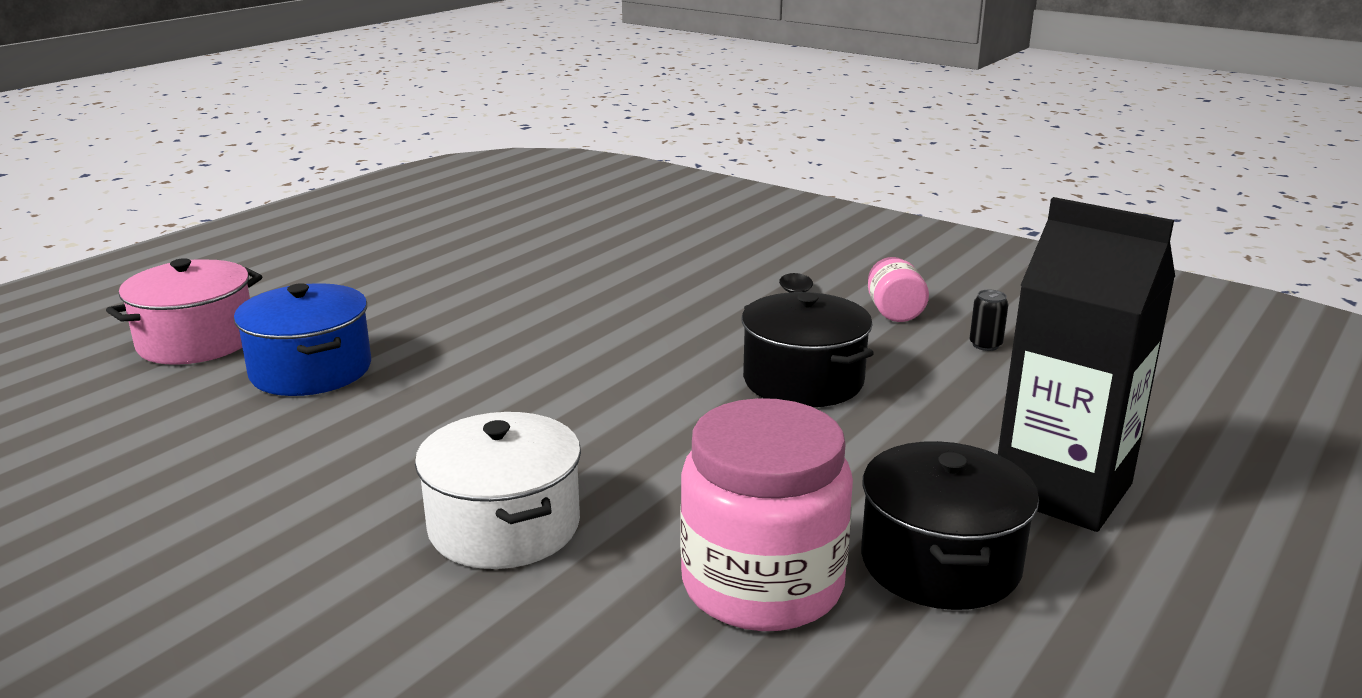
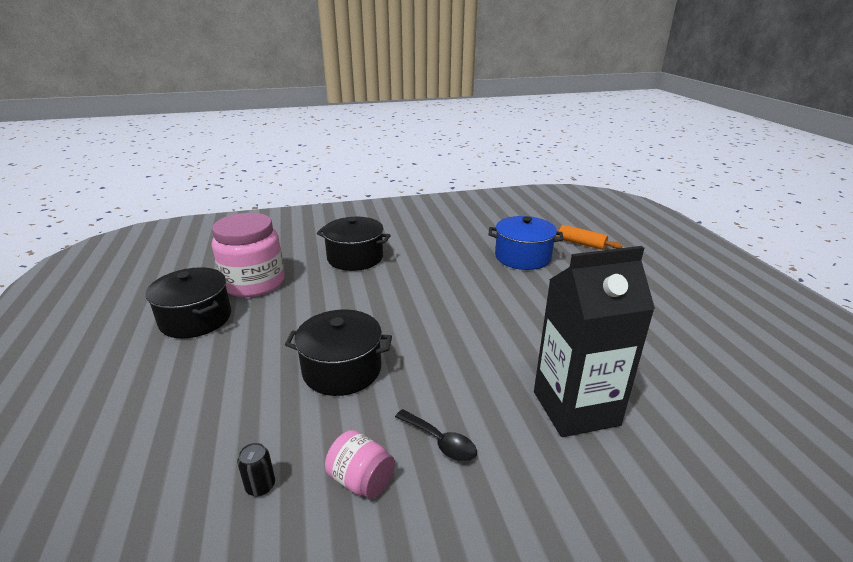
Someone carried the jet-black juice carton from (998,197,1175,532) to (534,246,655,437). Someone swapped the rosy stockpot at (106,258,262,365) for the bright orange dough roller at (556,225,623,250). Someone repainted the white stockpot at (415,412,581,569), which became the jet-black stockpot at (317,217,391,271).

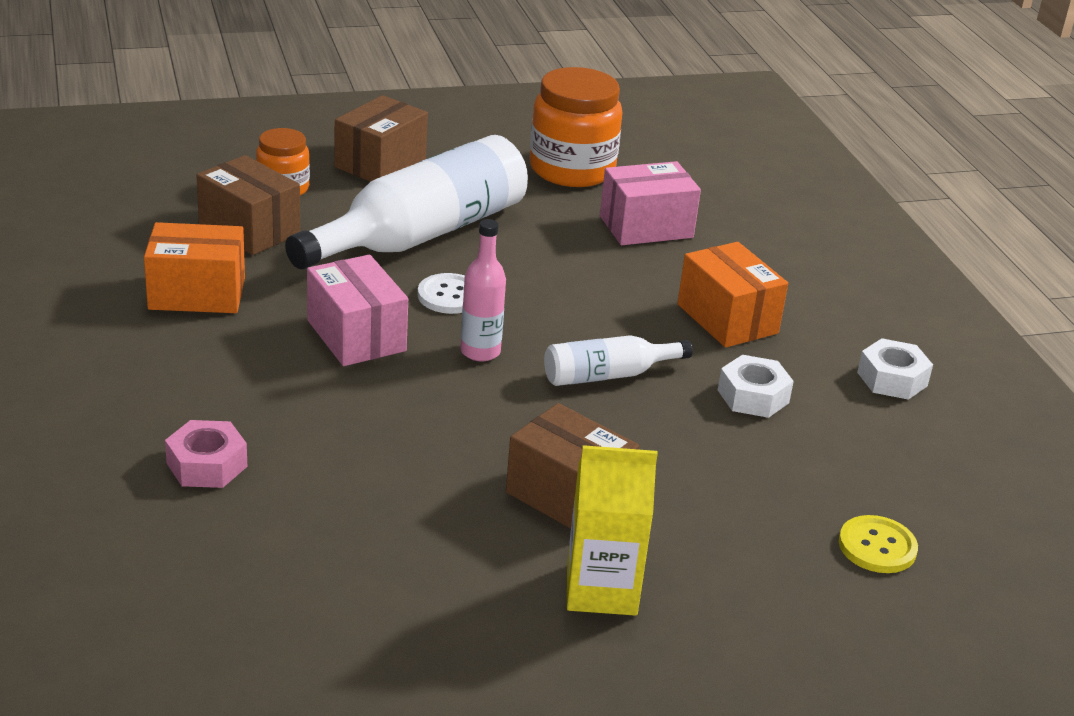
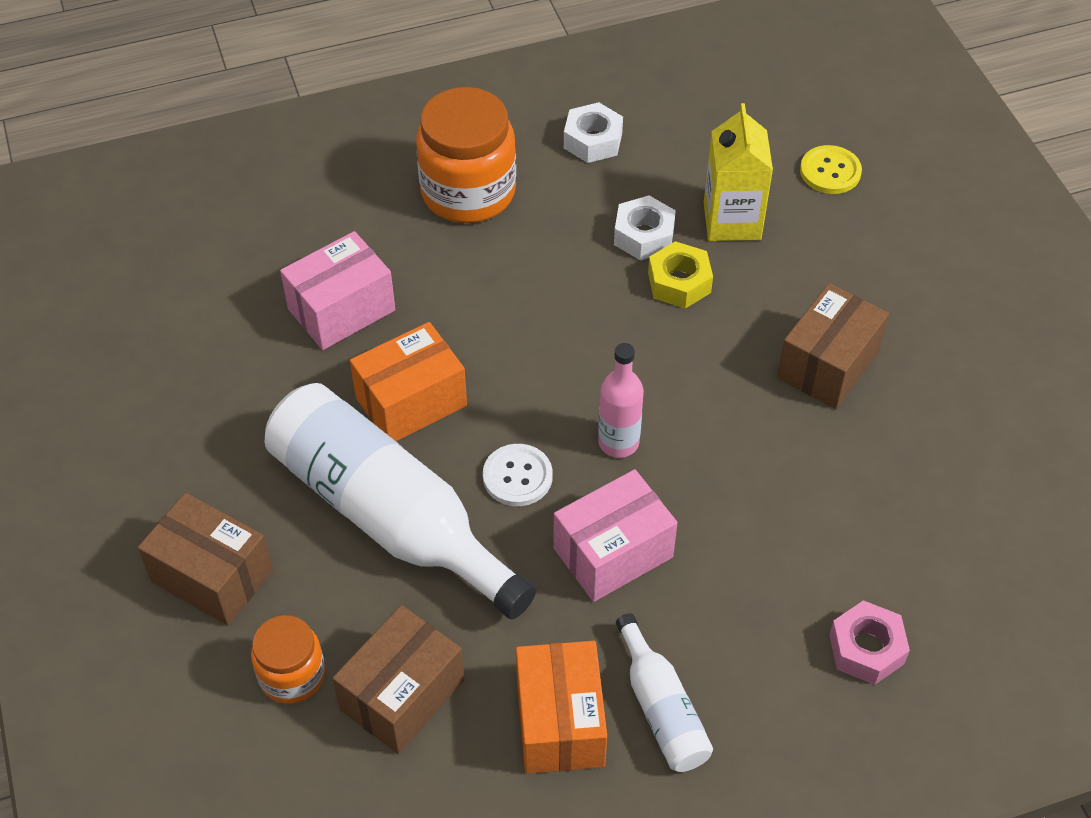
Someone put down the golden hex nut at (648,241,713,309). Someone carried the bright orange jam jar from (530,67,622,187) to (416,87,516,223). Someone carried the white drink bottle from (544,335,693,386) to (616,613,713,772). Someone carried the golden juice carton from (567,445,658,616) to (704,103,773,241). Someone carried the bright orange box from (677,242,788,348) to (350,322,467,441). Someone rotated the rosy box at (600,161,701,245) by 75 degrees clockwise.

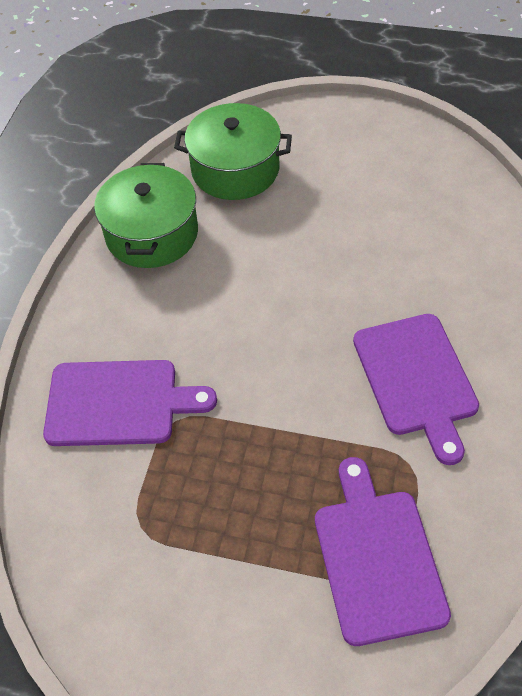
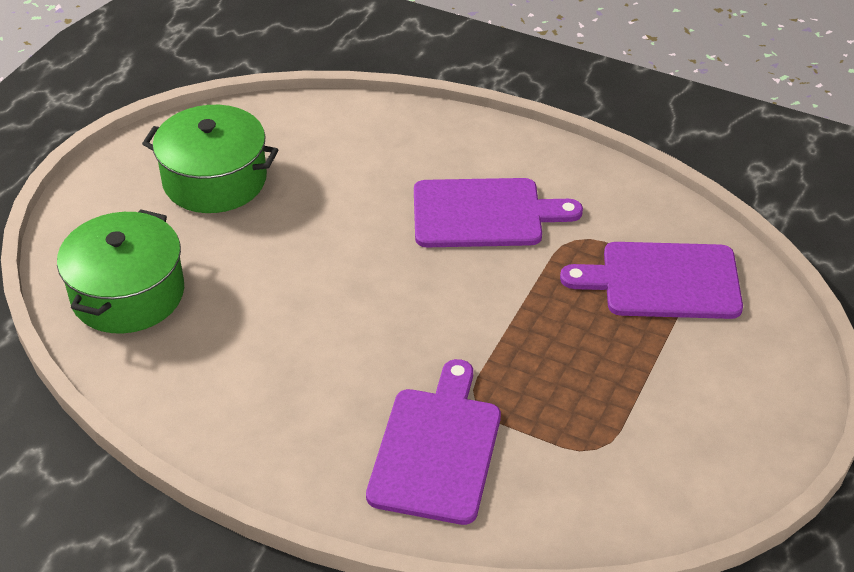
Someone carried the green stockpot from (94,163,198,268) to (142,105,278,213).

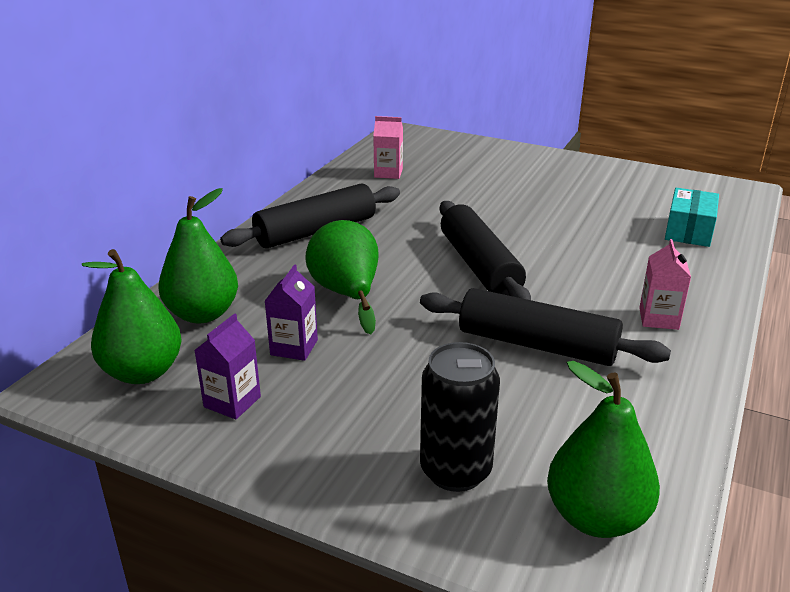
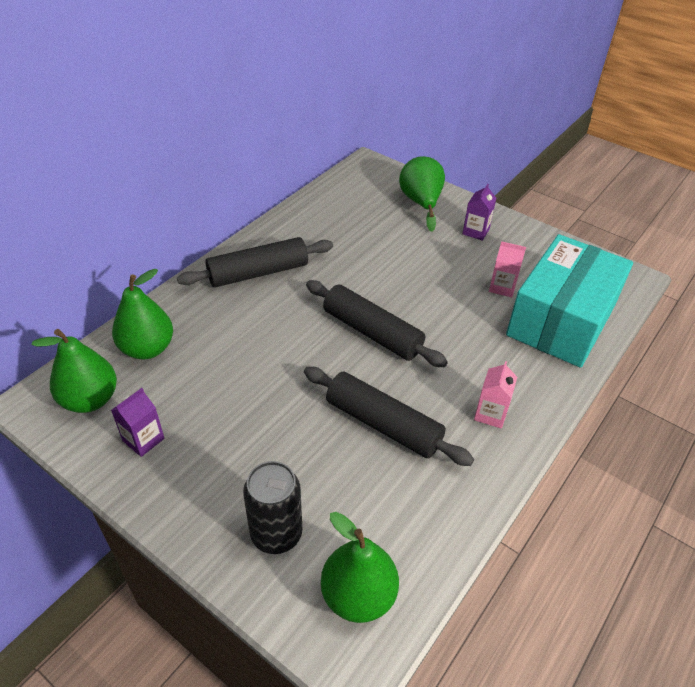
Someone carried the purple juice carton from (265,264,318,361) to (462,184,496,241). Someone carried the green pear from (305,220,379,335) to (399,156,445,232). Someone carried the rosy juice carton from (373,116,403,179) to (489,241,526,297). Someone rotated the jet-black dough roller at (440,201,531,300) by 45 degrees counterclockwise. Someone scaled the turquoise box at (665,188,719,247) by 2.15.

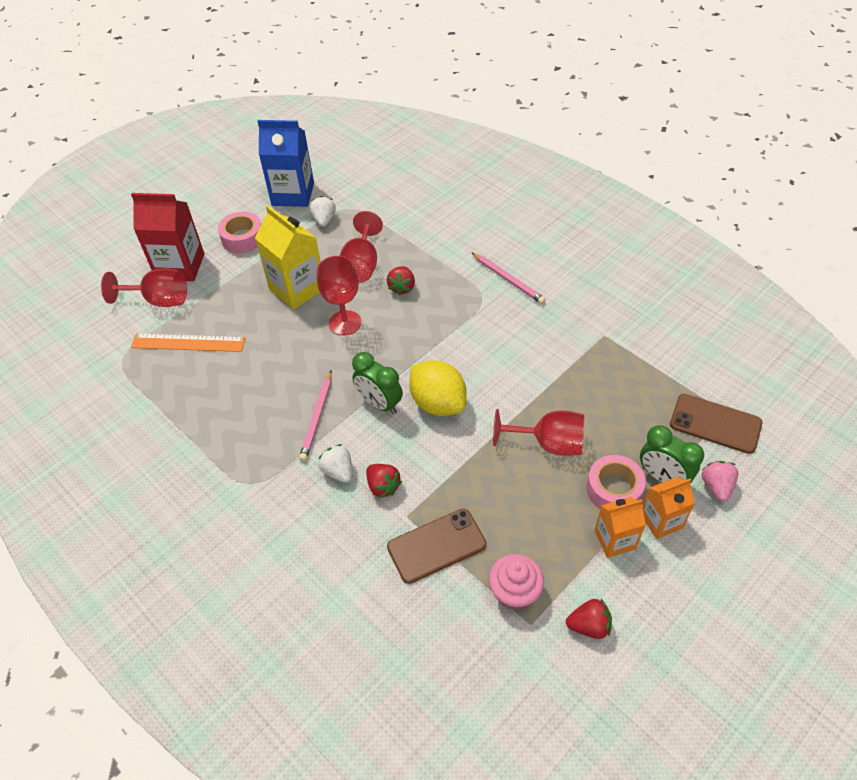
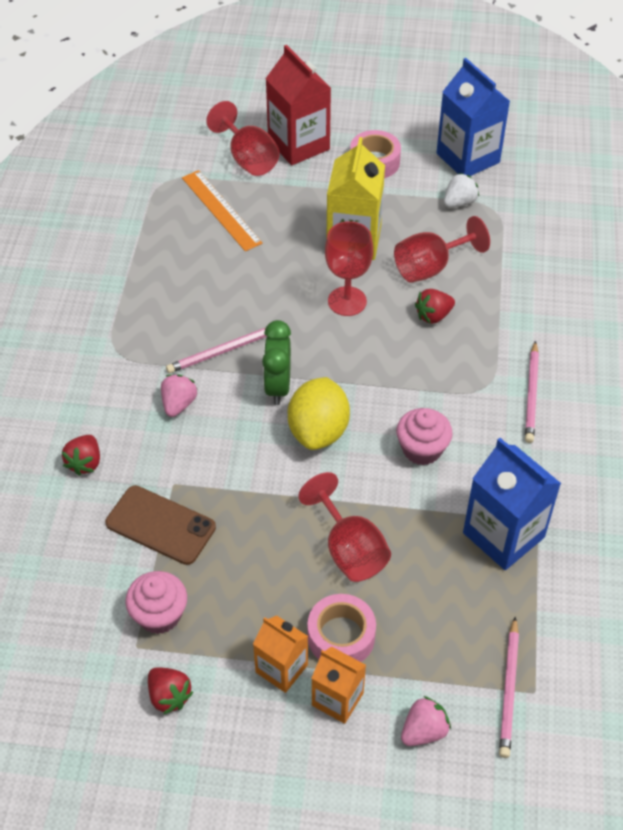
Someone took away the green clock at (640,425,704,484). Someone put down the rosy muffin at (396,408,453,465). Someone put down the royal blue juice carton at (463,438,561,570). Someone carried the red toy strawberry from (366,464,402,498) to (62,435,100,476). Someone swapped the brown phone at (670,394,762,454) for the rosy lead pencil at (499,617,519,758). Someone repainted the white toy strawberry at (318,444,352,483), which became the rosy toy strawberry at (161,374,198,417).

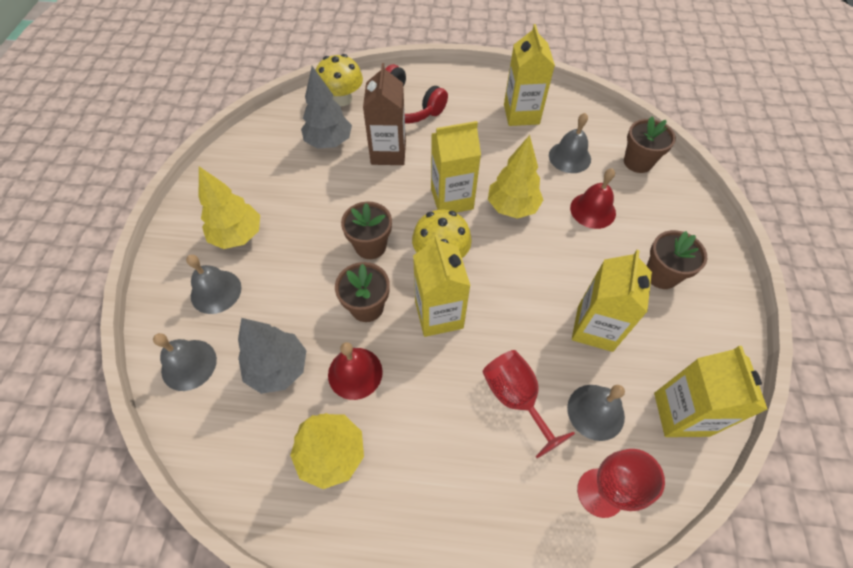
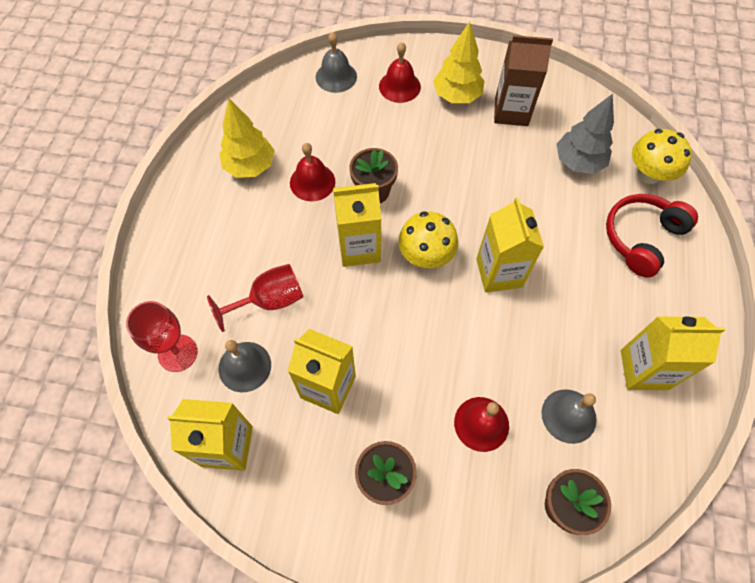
Someone took away the gray toy tree at (238,318,307,394). Someone took away the brown flower pot at (341,201,392,259). Someone took away the golden toy tree at (488,135,543,219). Someone carried the brown juice carton from (363,63,406,165) to (494,35,553,126). Someone repainted the gray school bell at (186,255,241,314), which became the red school bell at (379,42,421,103).

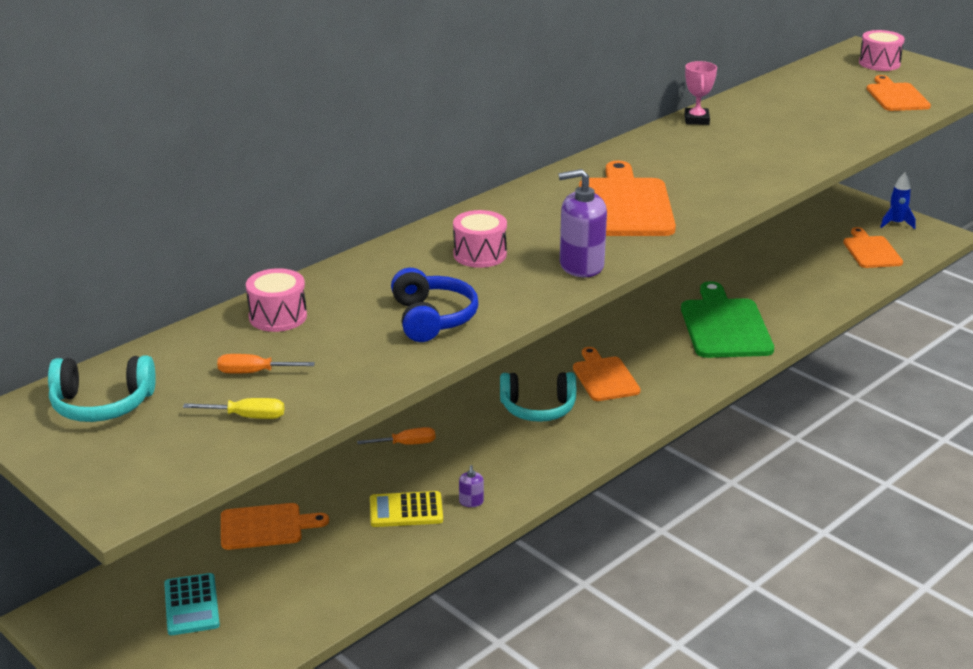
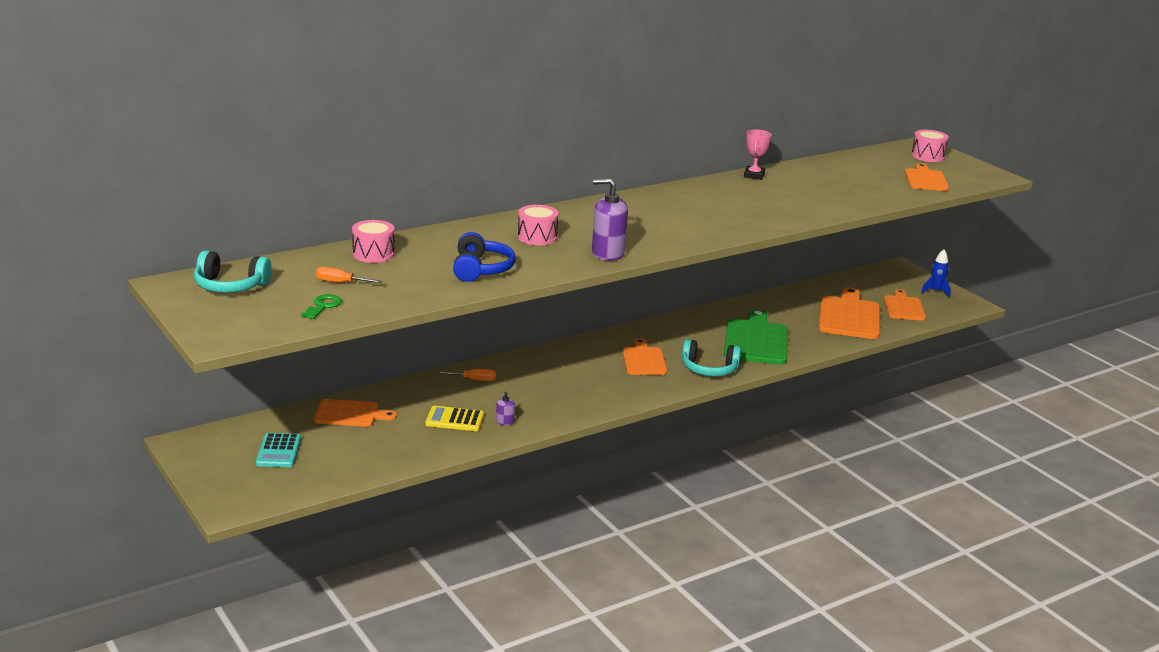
Someone carried the turquoise over-ear headphones from (500,372,576,422) to (682,339,741,376). Someone carried the bright orange chopping board from (579,161,676,236) to (819,287,880,339). Someone swapped the golden flat screwdriver at (183,398,284,419) for the green key at (301,294,342,319).

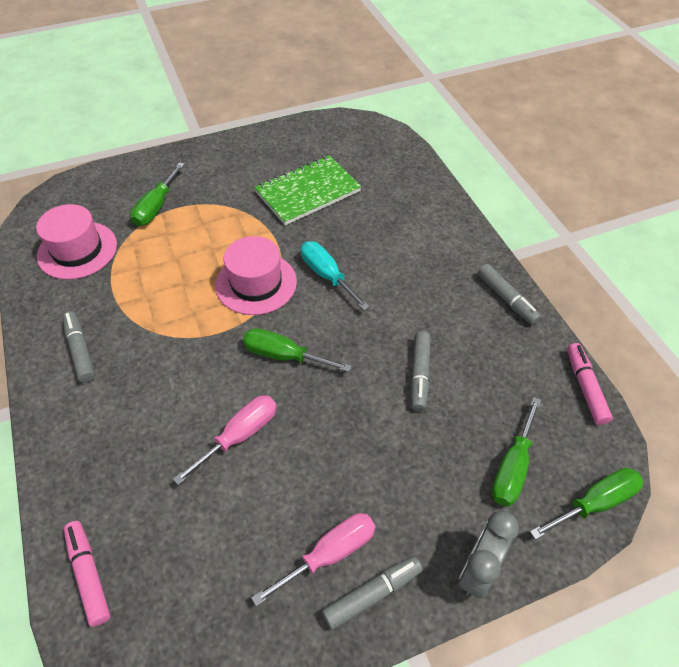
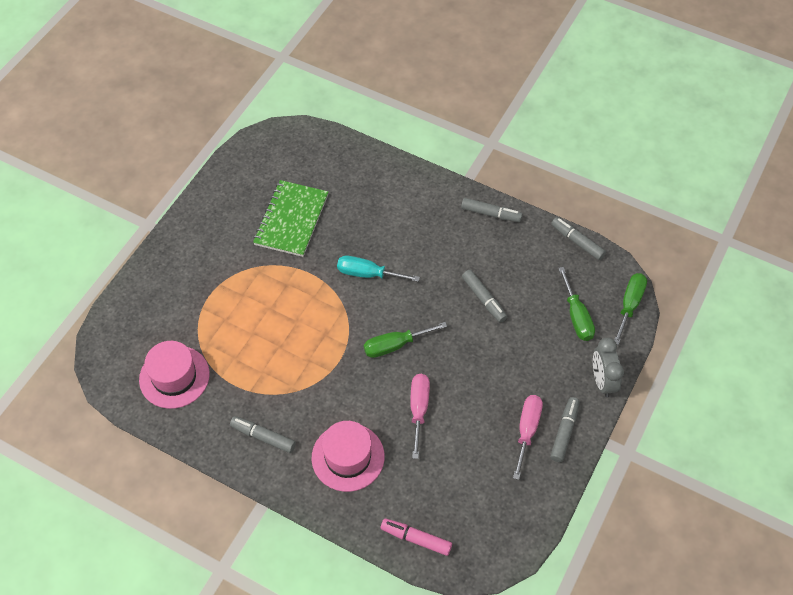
Someone took away the green flat screwdriver at (130,162,185,226). Someone carried the rosy hat from (215,236,297,315) to (312,421,385,492). Someone repainted the rosy marker at (567,343,613,425), which became the gray marker at (551,217,606,260).

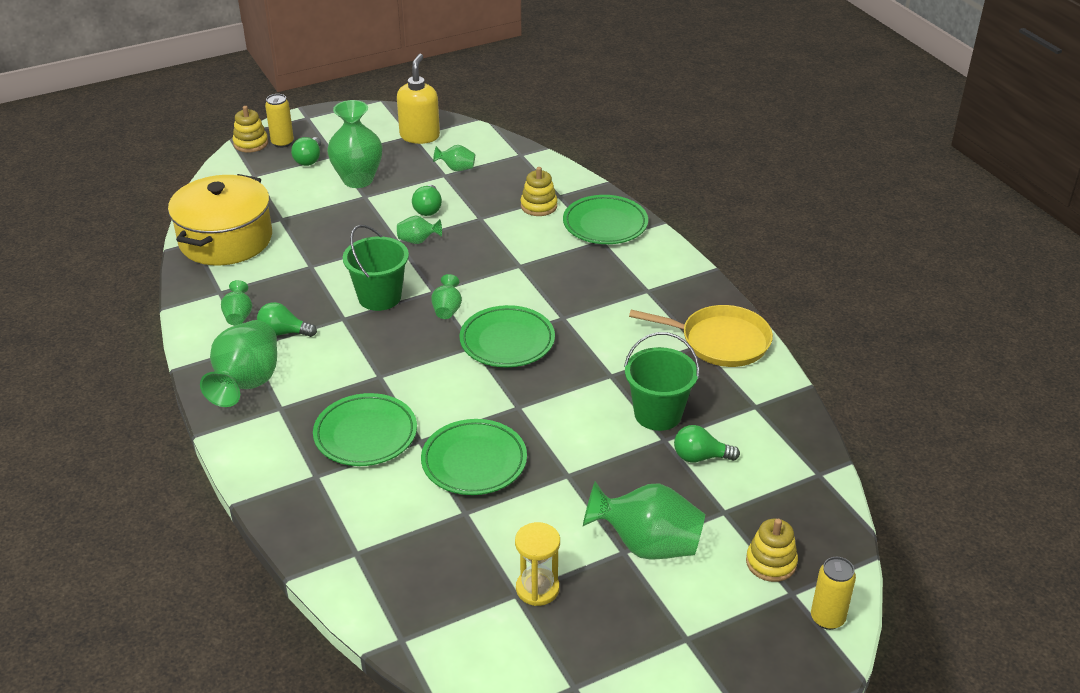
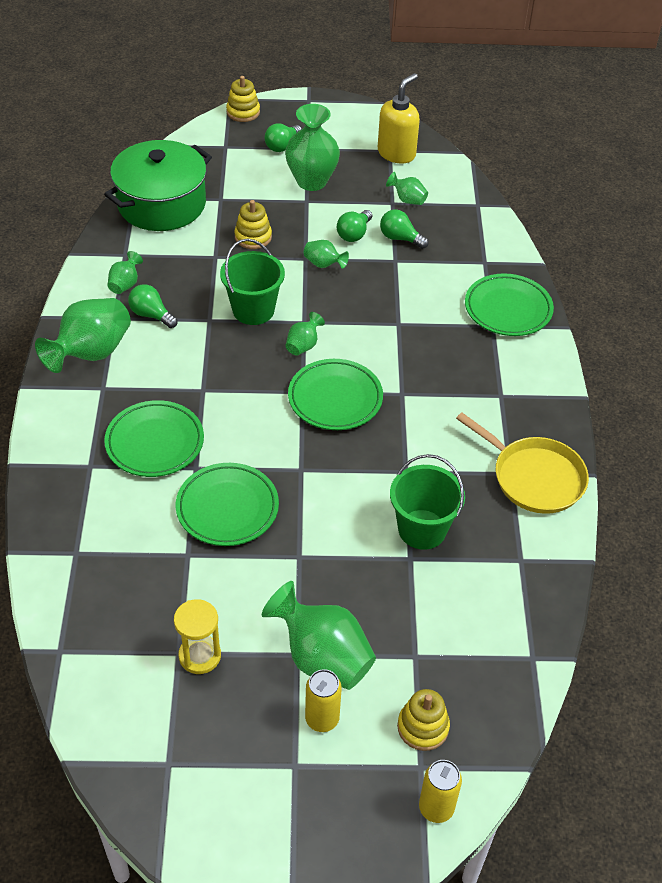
Someone carried the golden can from (265,94,294,148) to (305,669,342,732). Someone carried the golden stacking rings from (521,167,557,216) to (234,200,272,249). Someone carried the green light bulb from (674,425,740,462) to (380,209,429,249). Someone repainted the golden stockpot at (168,174,272,266), which became the green stockpot at (104,140,212,231).

